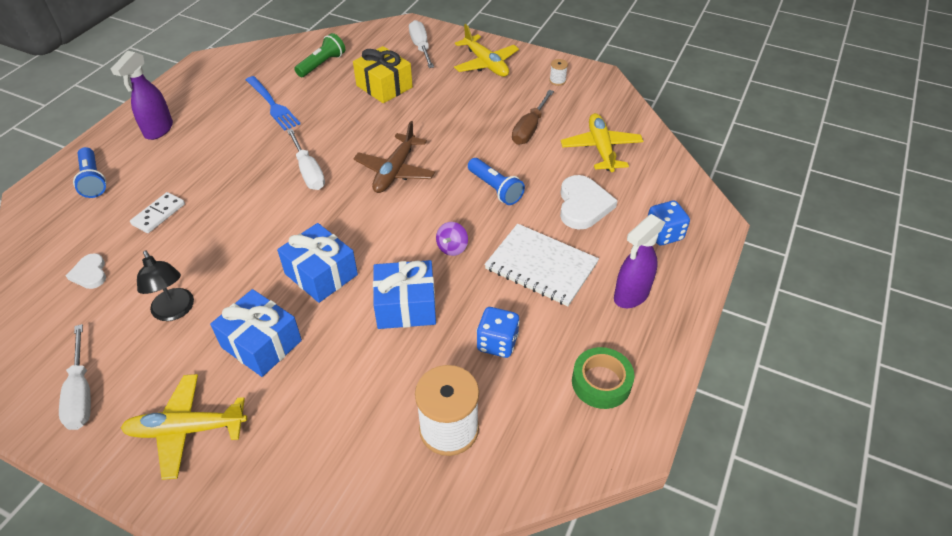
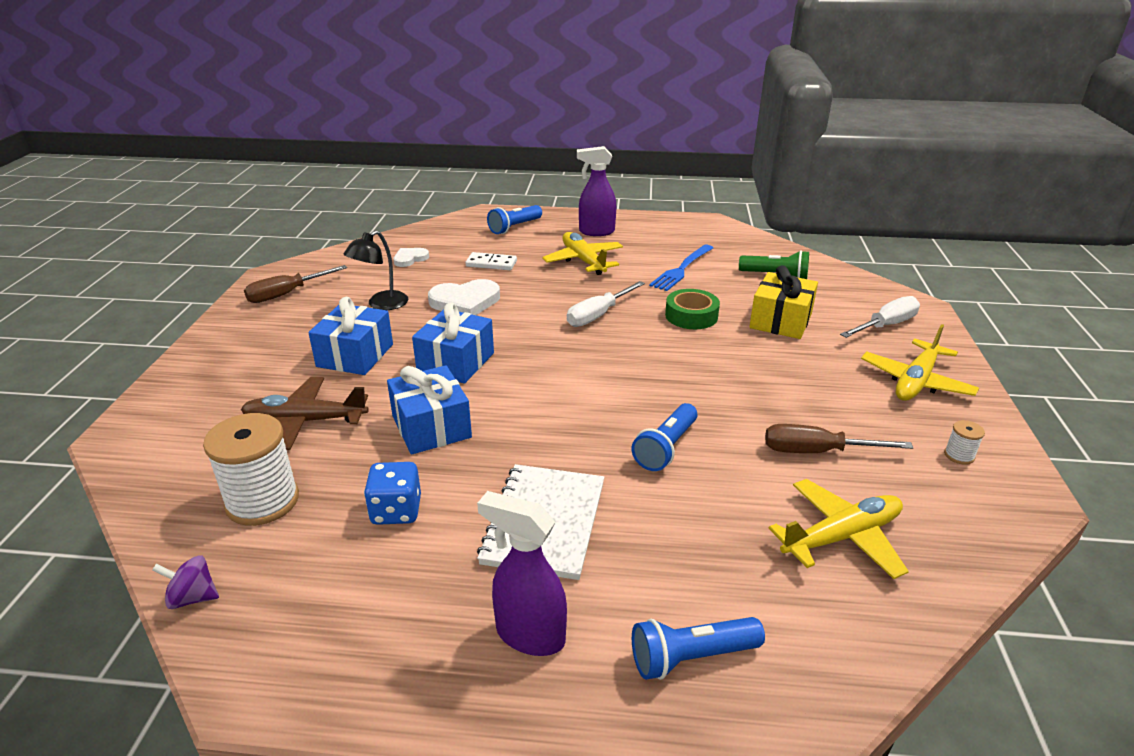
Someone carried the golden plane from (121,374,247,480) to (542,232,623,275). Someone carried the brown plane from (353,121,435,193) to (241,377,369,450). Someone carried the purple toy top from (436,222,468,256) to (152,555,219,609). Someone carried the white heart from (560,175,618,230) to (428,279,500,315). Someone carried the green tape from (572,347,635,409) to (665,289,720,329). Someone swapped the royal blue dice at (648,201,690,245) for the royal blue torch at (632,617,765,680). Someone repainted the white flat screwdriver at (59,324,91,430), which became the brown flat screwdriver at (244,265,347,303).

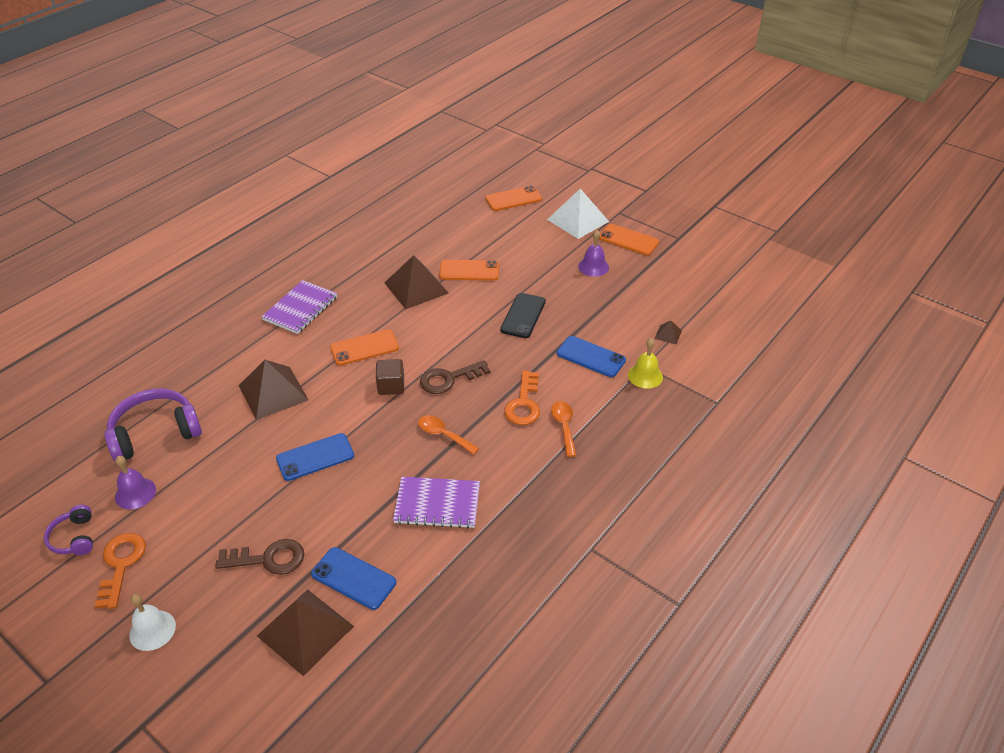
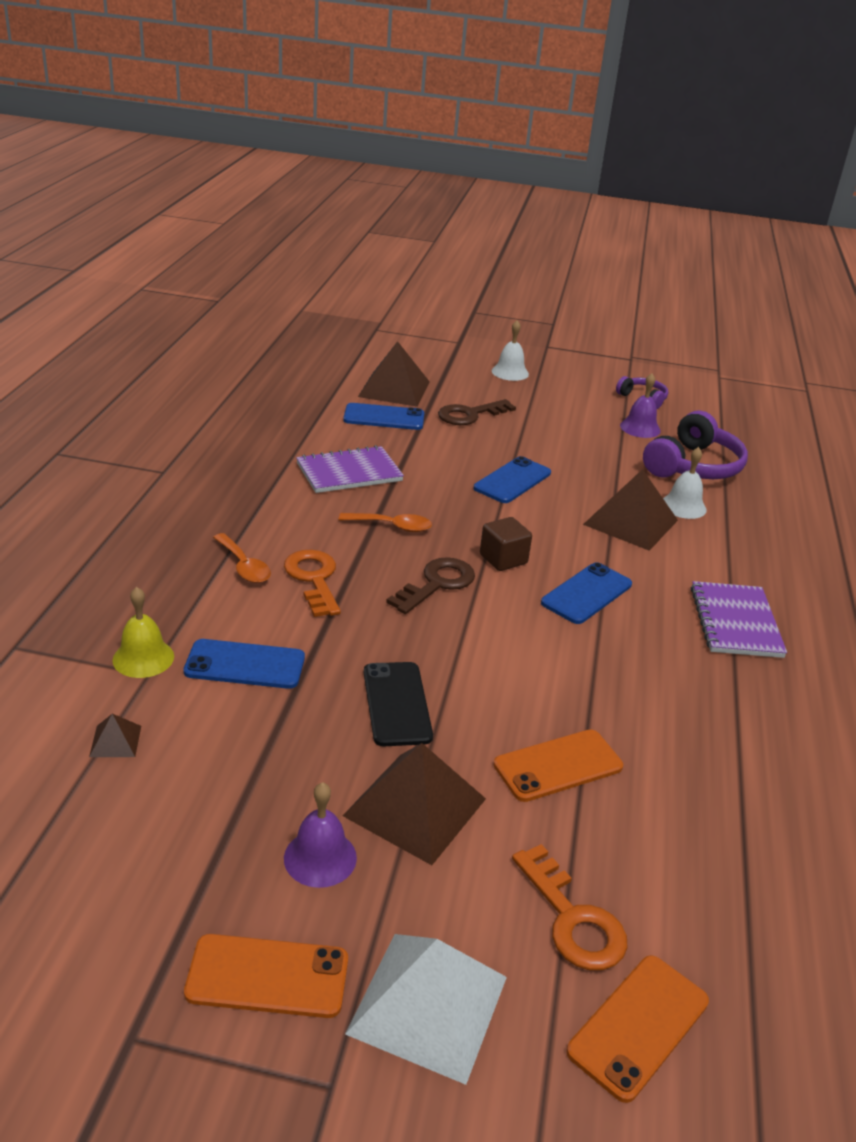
Someone put down the white school bell at (663,447,707,519). Someone carried the bright orange key from (95,533,146,609) to (512,844,628,970). Someone carried the brown pyramid shape from (384,255,448,309) to (343,743,486,865). Someone repainted the bright orange phone at (330,329,399,366), which became the royal blue phone at (541,562,632,624).

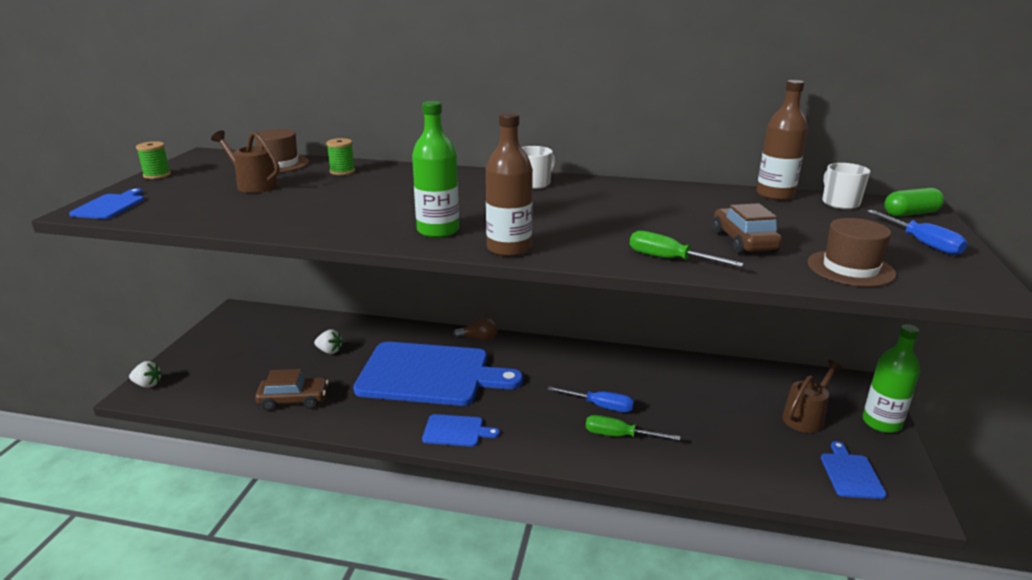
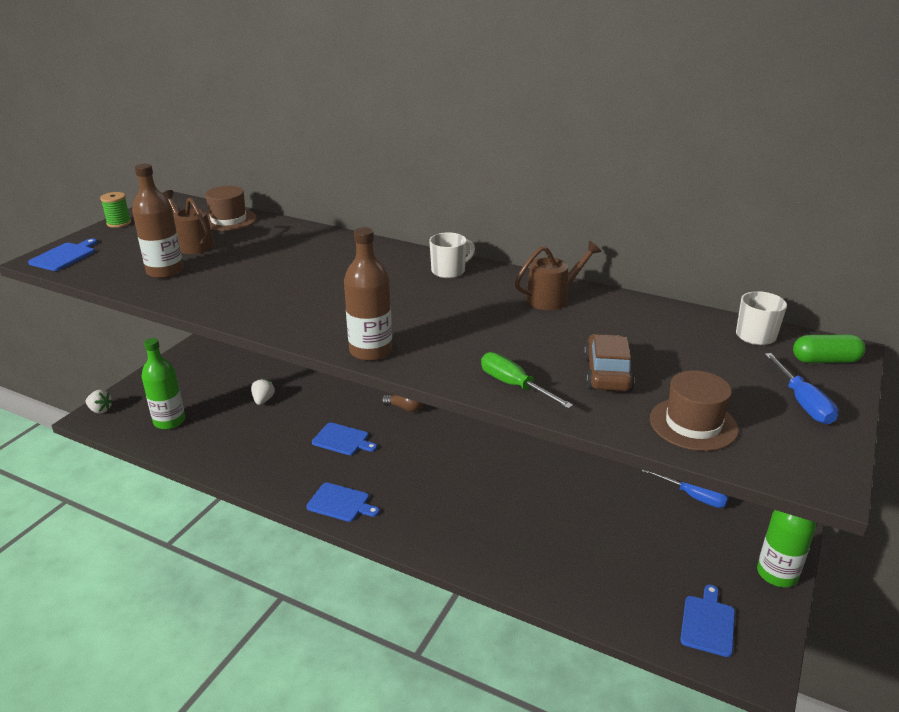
Someone took away the brown automobile at (255,369,329,411). Someone took away the green spool at (326,138,355,175). Someone took away the green flat screwdriver at (586,415,681,441). Someone carried the green drink bottle from (412,101,459,238) to (142,338,185,429). Someone carried the royal blue flat screwdriver from (547,386,634,412) to (642,470,729,508). Someone carried the brown drink bottle from (756,80,808,201) to (132,164,184,279). Someone carried the brown sprinkling can from (782,360,843,433) to (515,241,601,310). Someone rotated the white toy strawberry at (314,329,343,354) by 120 degrees counterclockwise. Someone scaled the royal blue chopping board at (353,342,523,406) by 0.41.

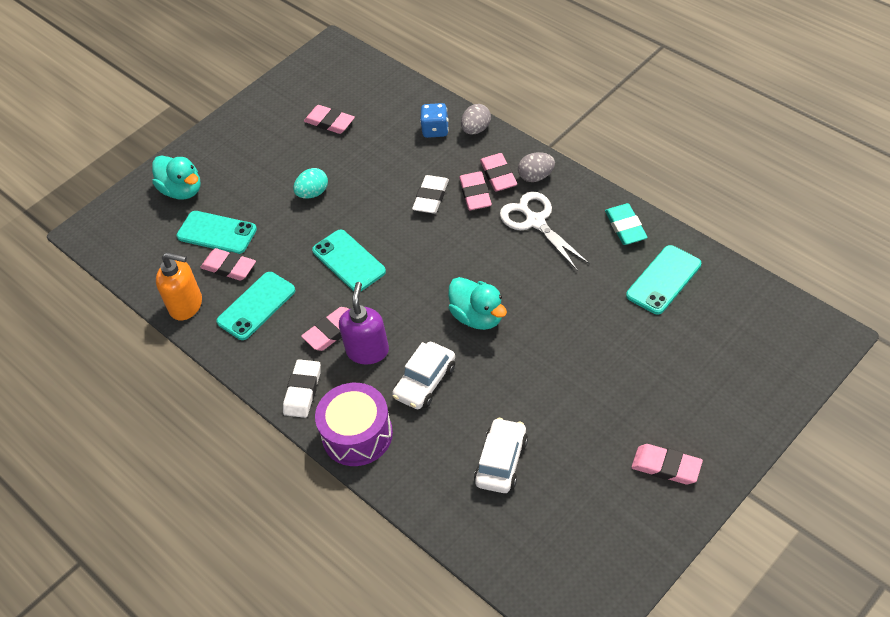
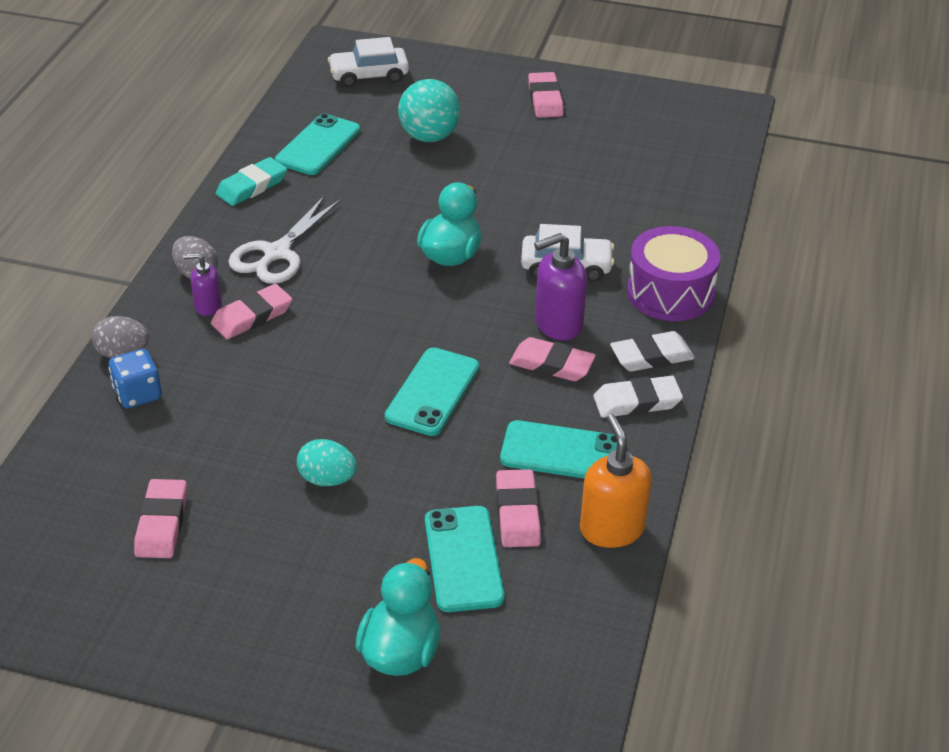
Someone put down the turquoise sphere at (398,79,460,142). Someone carried the white eraser from (412,175,449,214) to (593,376,683,418). Someone carried the white automobile from (474,418,528,493) to (328,37,409,87). Someone swapped the rosy eraser at (480,153,517,192) for the purple pump bottle at (183,253,222,316). Someone rotated the turquoise phone at (626,245,701,314) by 75 degrees counterclockwise.

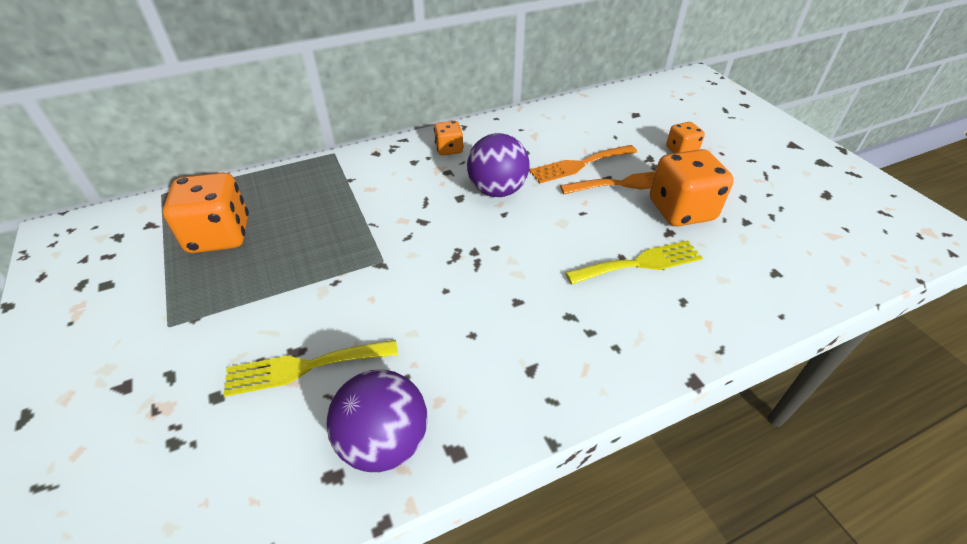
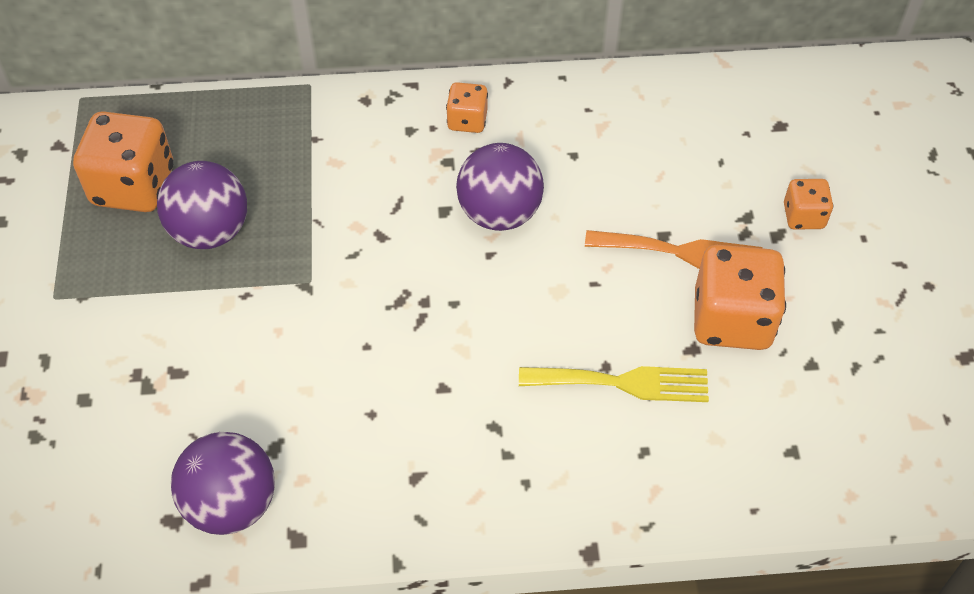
Someone took away the golden dinner fork at (223,340,398,397). Someone took away the bright orange dinner fork at (529,145,637,184). Someone put down the purple sphere at (157,161,247,249).

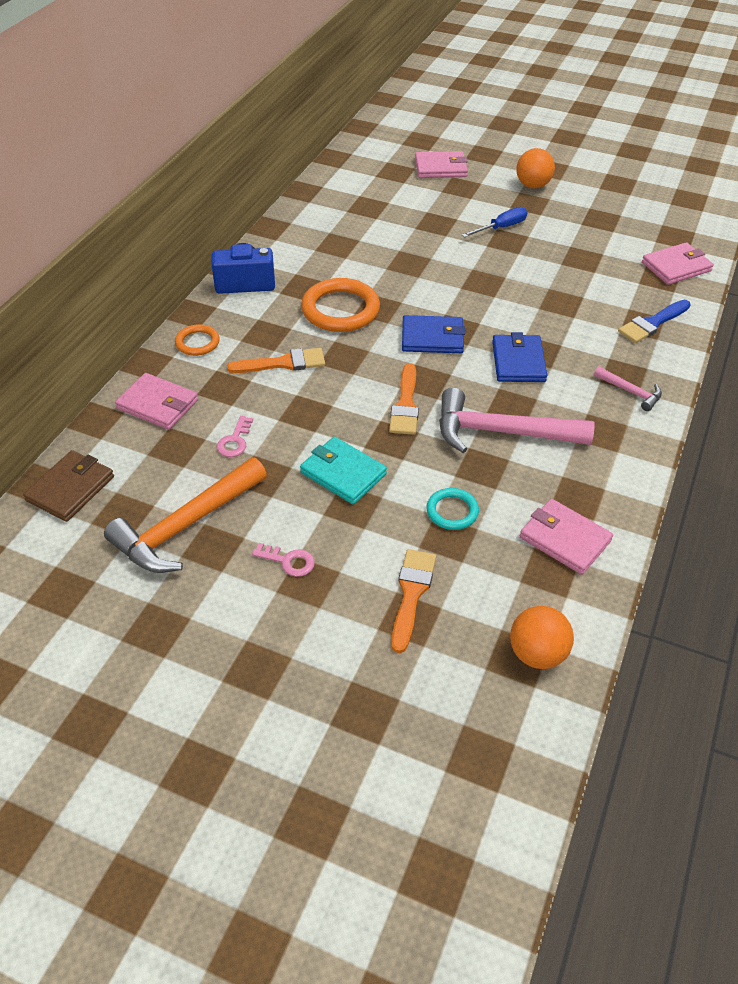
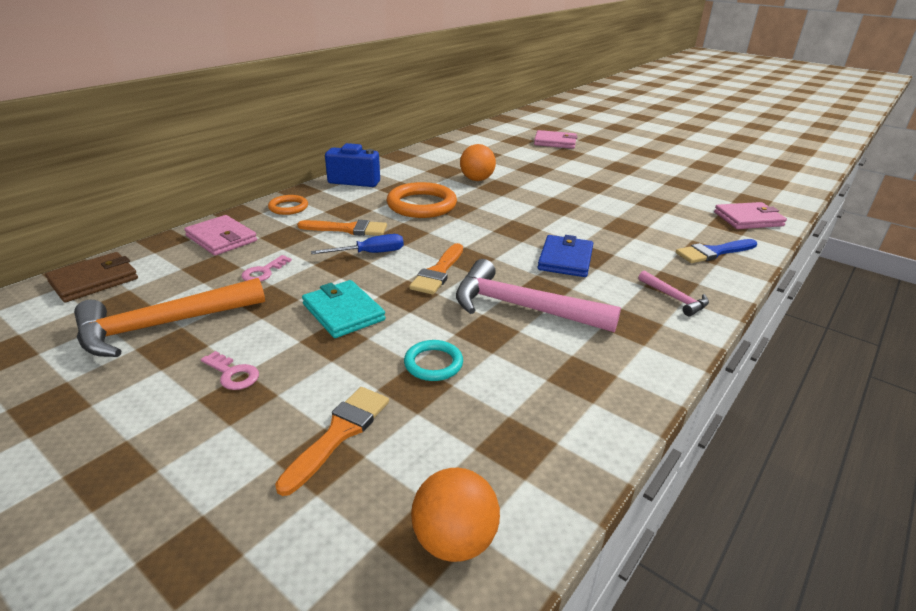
Someone took away the royal blue billfold at (402,315,465,353). Someone took away the rosy billfold at (520,499,613,575). Someone carried the royal blue flat screwdriver from (462,207,527,237) to (311,234,404,254). Someone carried the bright orange sphere from (516,148,555,188) to (460,144,496,181).

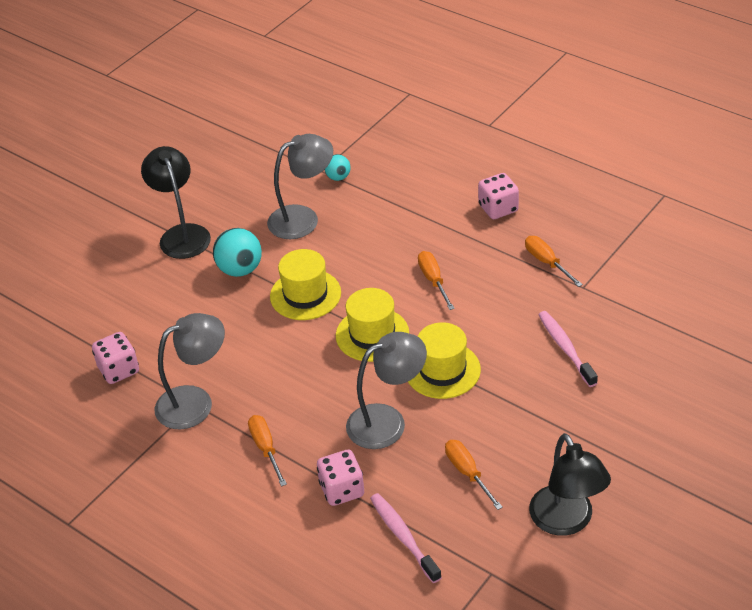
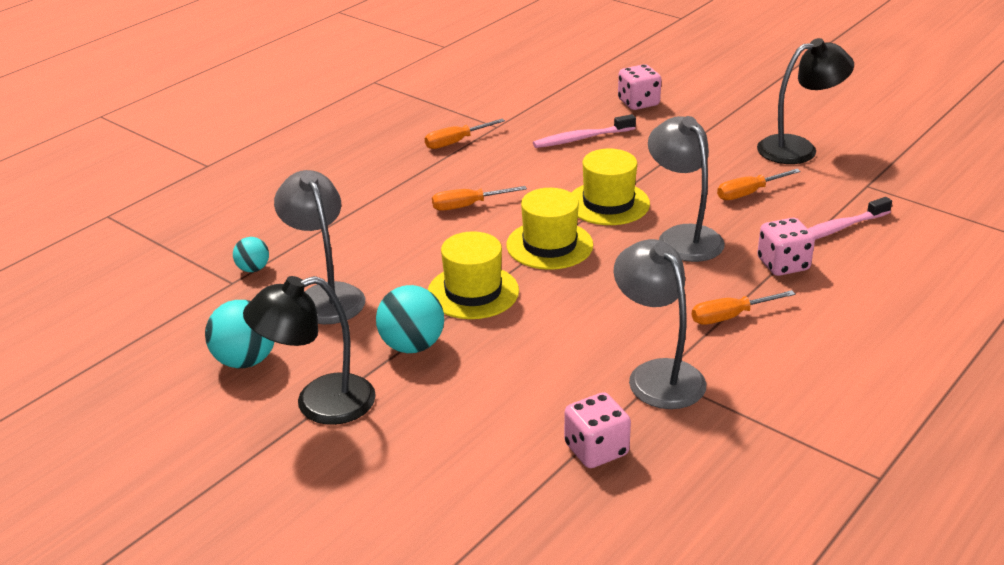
Someone put down the turquoise sphere at (205,300,274,368). Someone carried the rosy dice from (478,173,519,219) to (618,64,662,110).

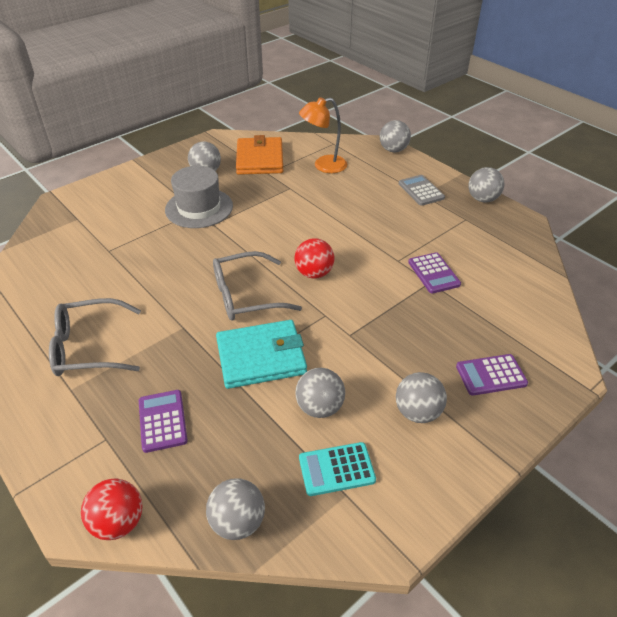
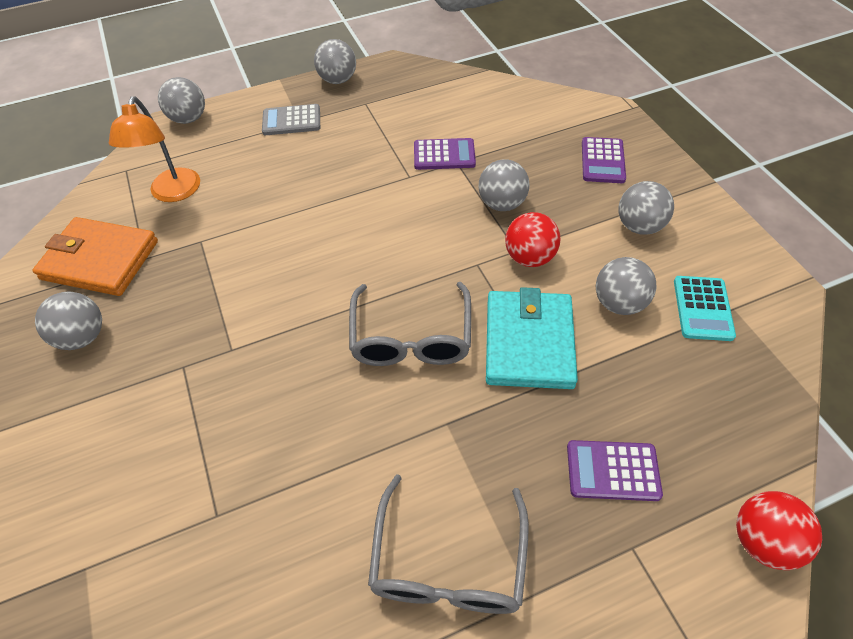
Someone took away the gray hat at (165,166,233,228). Someone carried the gray sphere from (206,478,265,540) to (479,159,530,211). Someone carried the red sphere from (294,238,334,279) to (505,212,560,267).

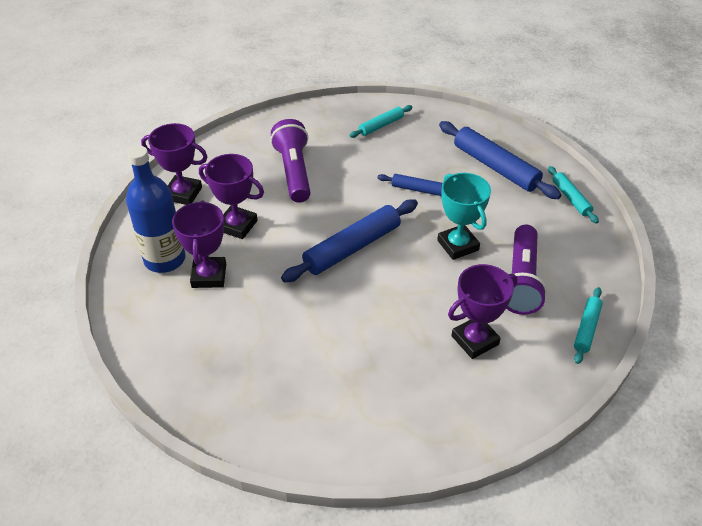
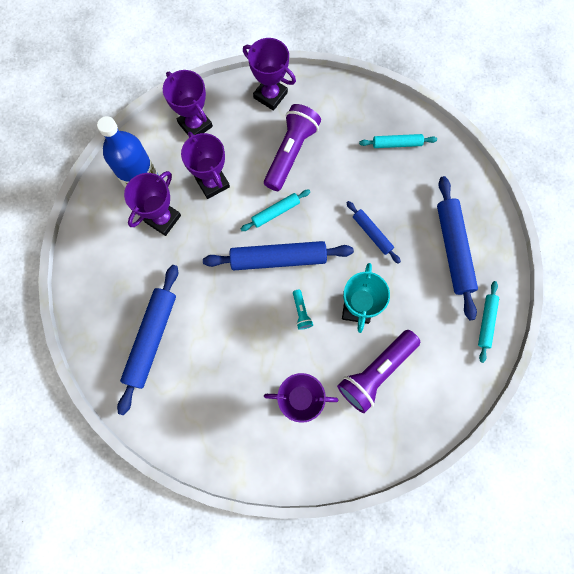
Someone put down the royal blue dough roller at (117,265,178,415). Someone put down the purple trophy at (243,38,296,111). Someone put down the turquoise torch at (293,290,313,330). Someone carried the turquoise dough roller from (574,287,603,364) to (241,190,310,231).

